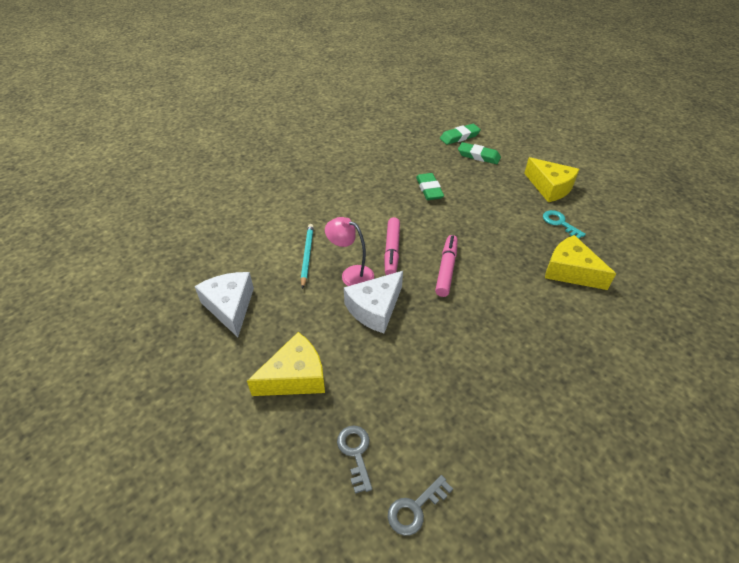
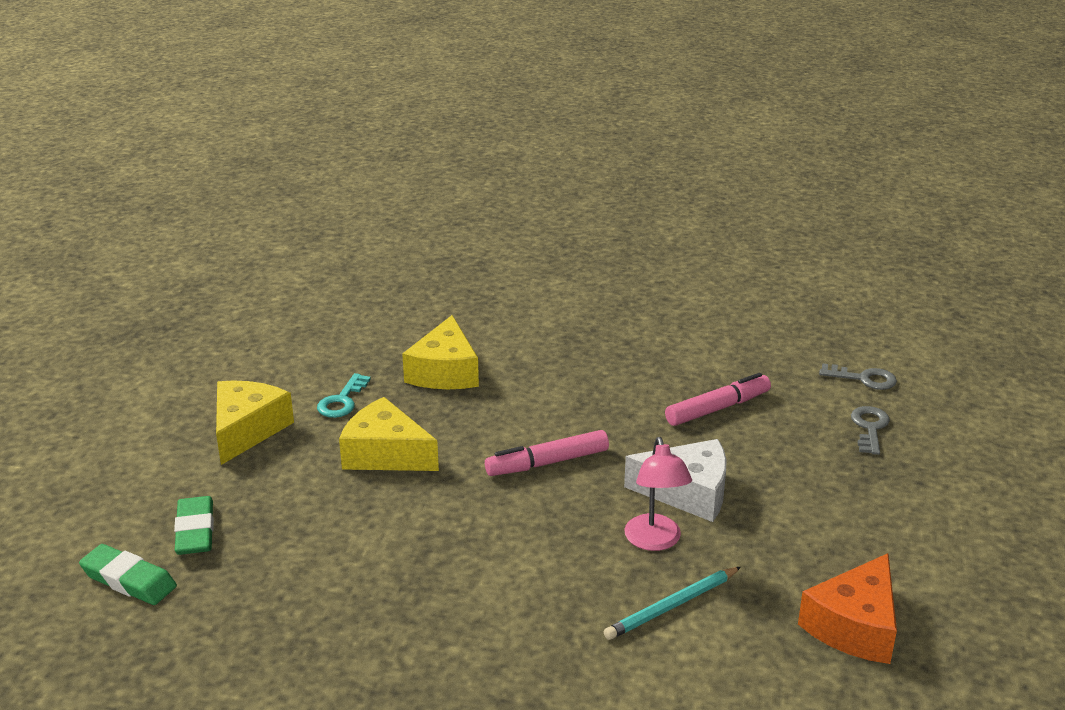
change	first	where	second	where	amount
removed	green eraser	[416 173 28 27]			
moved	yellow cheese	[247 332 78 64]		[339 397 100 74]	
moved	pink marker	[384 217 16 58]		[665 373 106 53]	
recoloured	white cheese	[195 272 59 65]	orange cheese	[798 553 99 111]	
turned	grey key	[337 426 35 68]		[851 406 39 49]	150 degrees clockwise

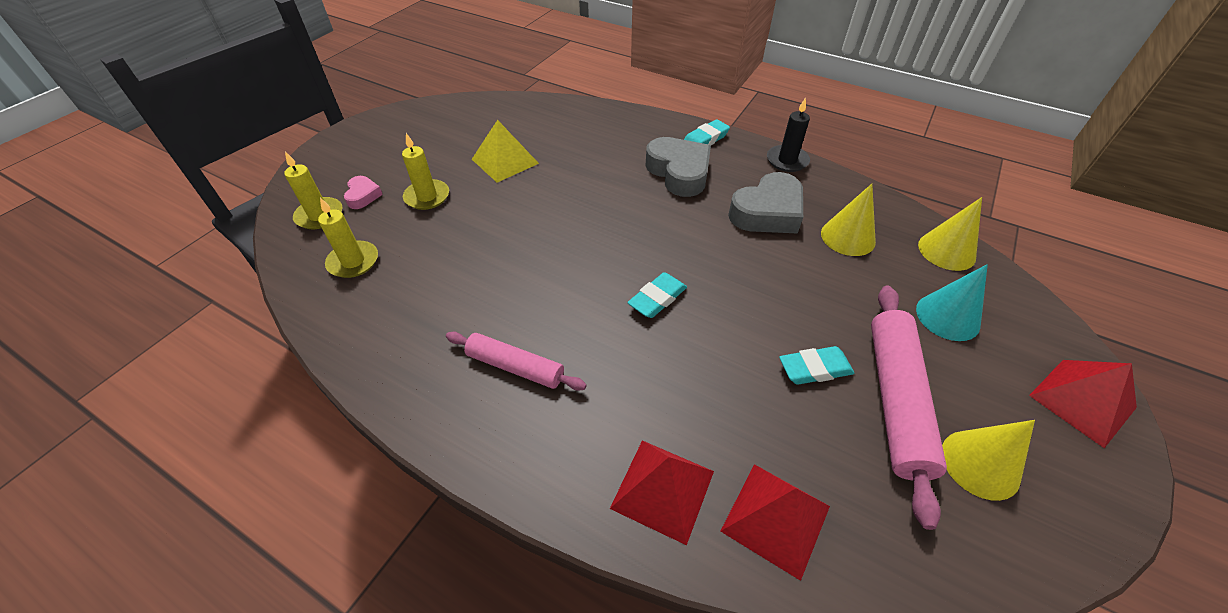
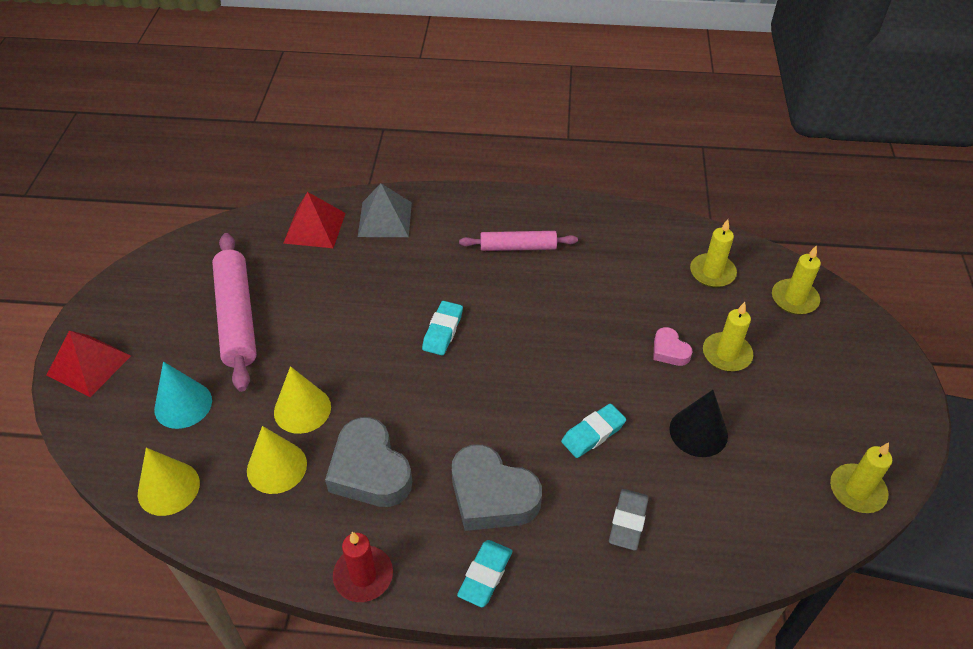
change	first	where	second	where	amount
added			grey eraser	[609 489 40 62]	
added			yellow candle	[830 442 62 71]	
moved	pink heart	[344 176 39 33]		[653 327 39 39]	
moved	turquoise eraser	[779 346 75 39]		[561 404 65 54]	
moved	yellow cone	[942 420 93 81]		[274 366 57 68]	
replaced	yellow pyramid	[472 120 67 63]	black cone	[669 390 59 67]	
recoloured	red pyramid	[610 440 104 105]	grey pyramid	[358 183 54 54]	
recoloured	black candle	[767 97 43 75]	red candle	[333 532 60 70]	
turned	grey heart	[728 172 75 62]		[325 417 87 90]	60 degrees counterclockwise

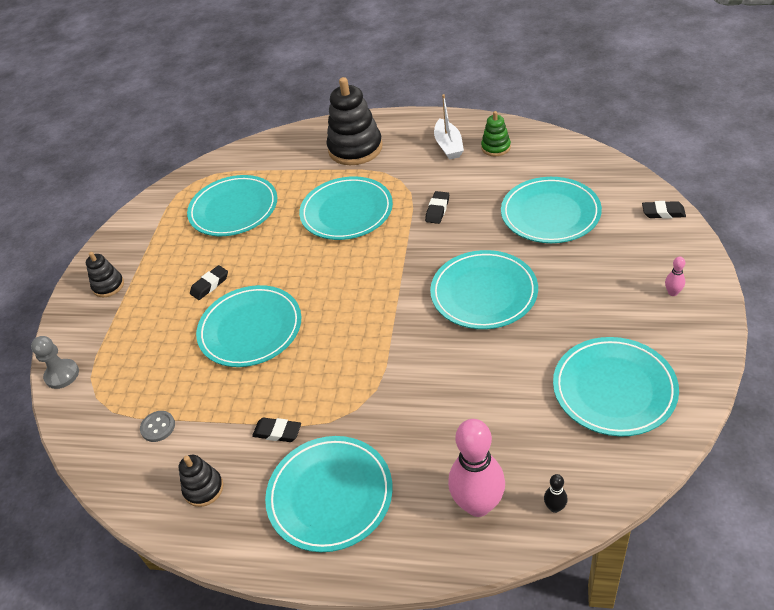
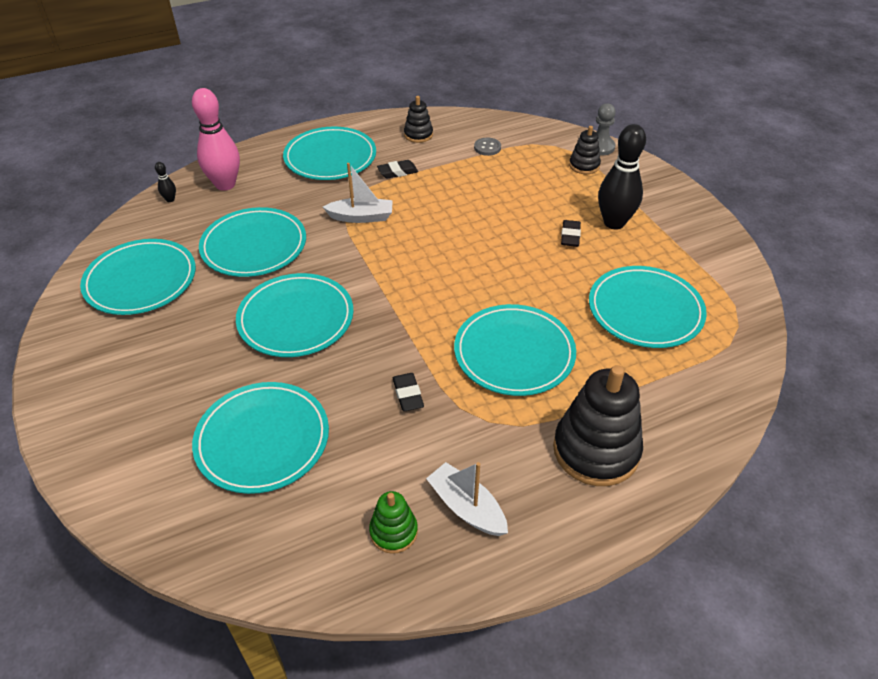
change	first	where	second	where	amount
removed	black eraser	[642 201 44 18]			
removed	pink bowling pin	[665 256 20 40]			
added			white boat	[323 163 70 60]	
added			black bowling pin	[598 124 48 106]	
moved	black stacking toy	[86 252 38 45]		[569 126 32 48]	
moved	turquoise plate	[196 285 105 82]		[199 207 107 70]	

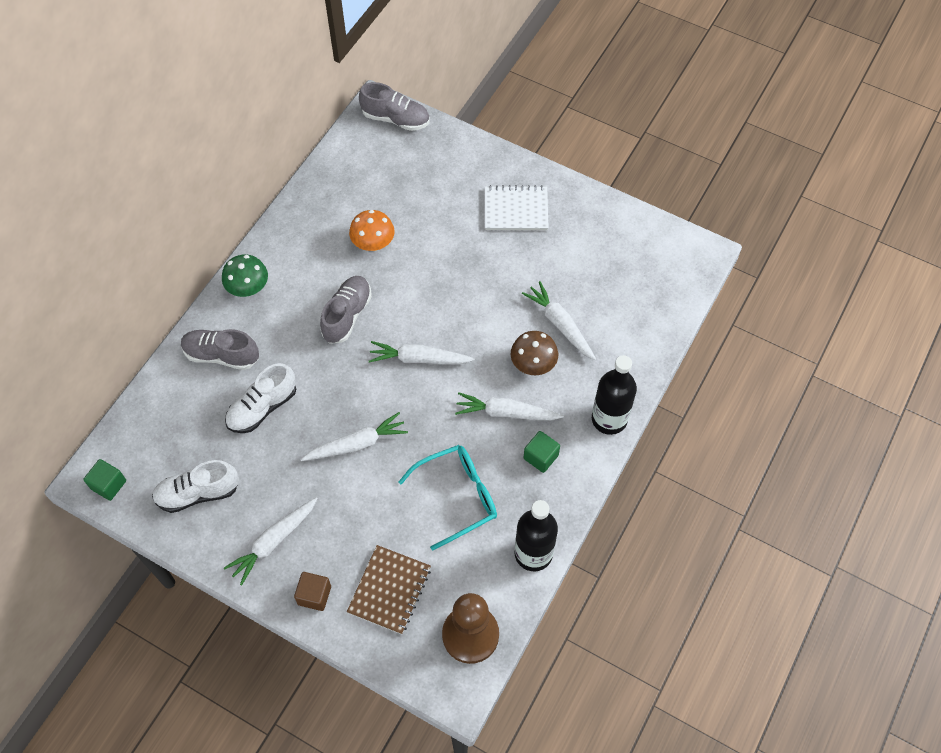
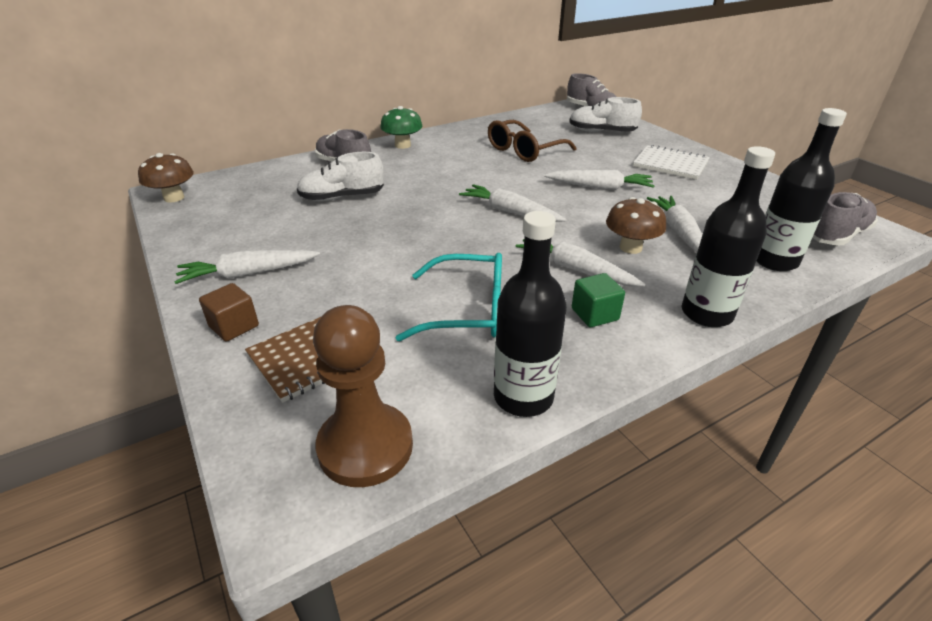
change	first	where	second	where	amount
added			black bottle	[756 108 91 163]	
moved	white shoe	[152 460 87 53]		[569 97 73 35]	
moved	white carrot	[300 412 108 49]		[544 170 110 20]	
moved	grey shoe	[320 276 52 68]		[812 192 66 53]	
replaced	green cube	[83 459 43 42]	brown mushroom	[138 153 56 49]	
replaced	orange mushroom	[349 210 45 41]	brown glasses	[488 120 89 42]	

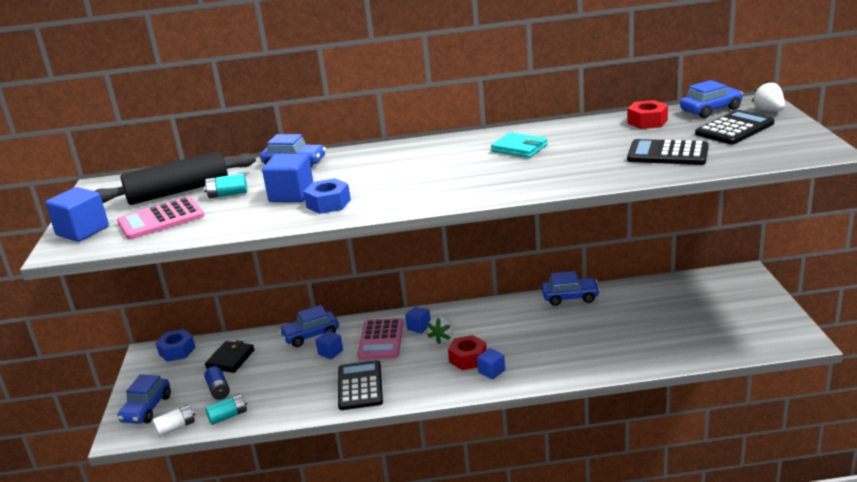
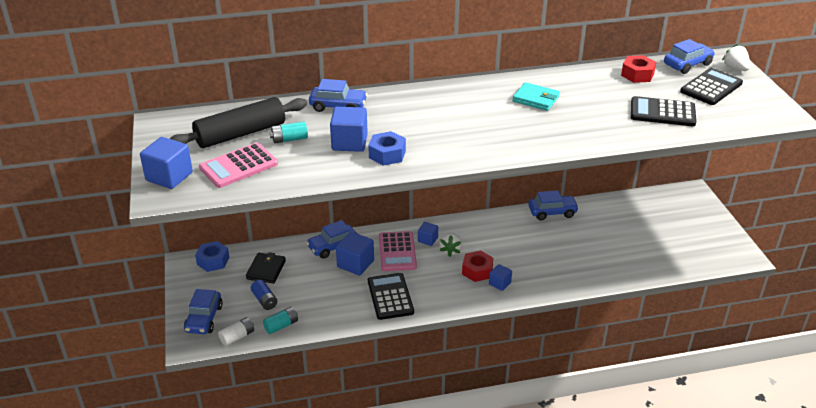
change	first	where	second	where	amount
resized	blue cube	[315 331 28 28]		[336 232 38 44]	x1.72

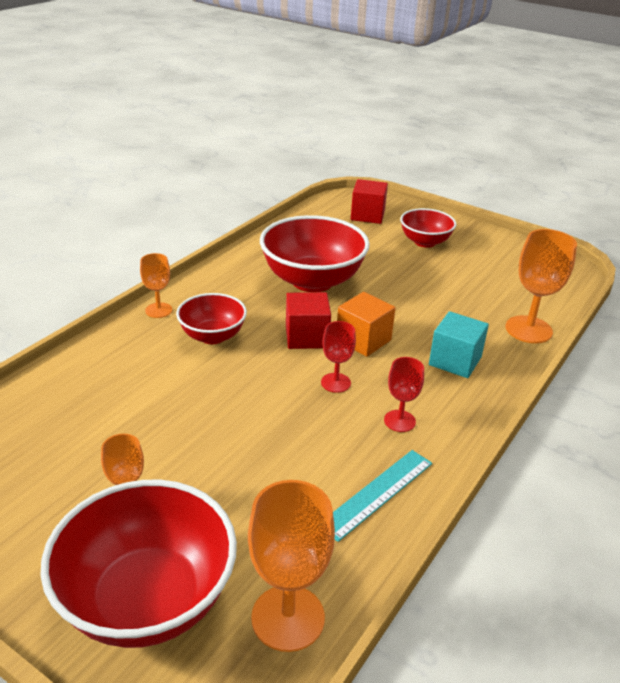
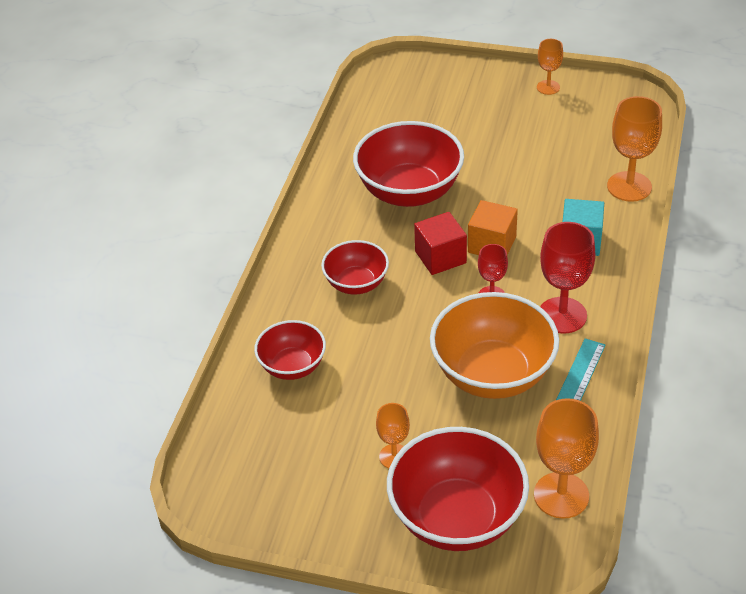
change	first	where	second	where	amount
removed	red cube	[351 179 37 45]			
added			orange bowl	[430 292 129 107]	
moved	orange goblet	[140 253 32 65]		[537 39 26 56]	
moved	red bowl	[400 208 56 40]		[254 320 72 60]	
resized	red goblet	[384 357 40 75]		[540 222 55 111]	x1.73

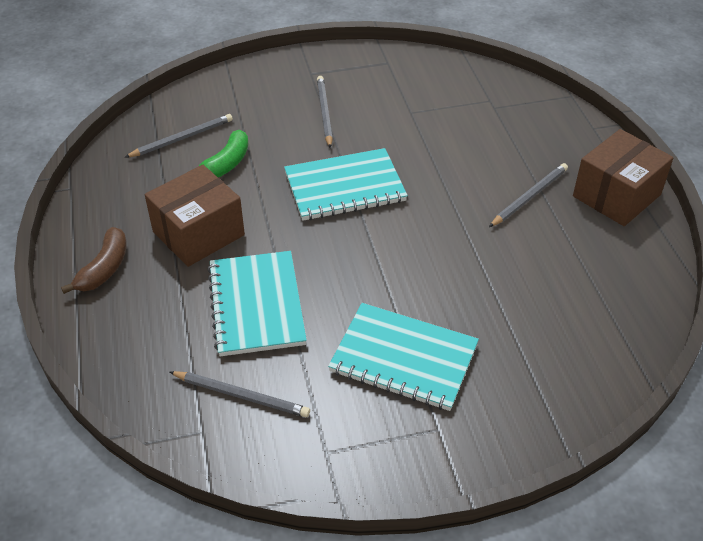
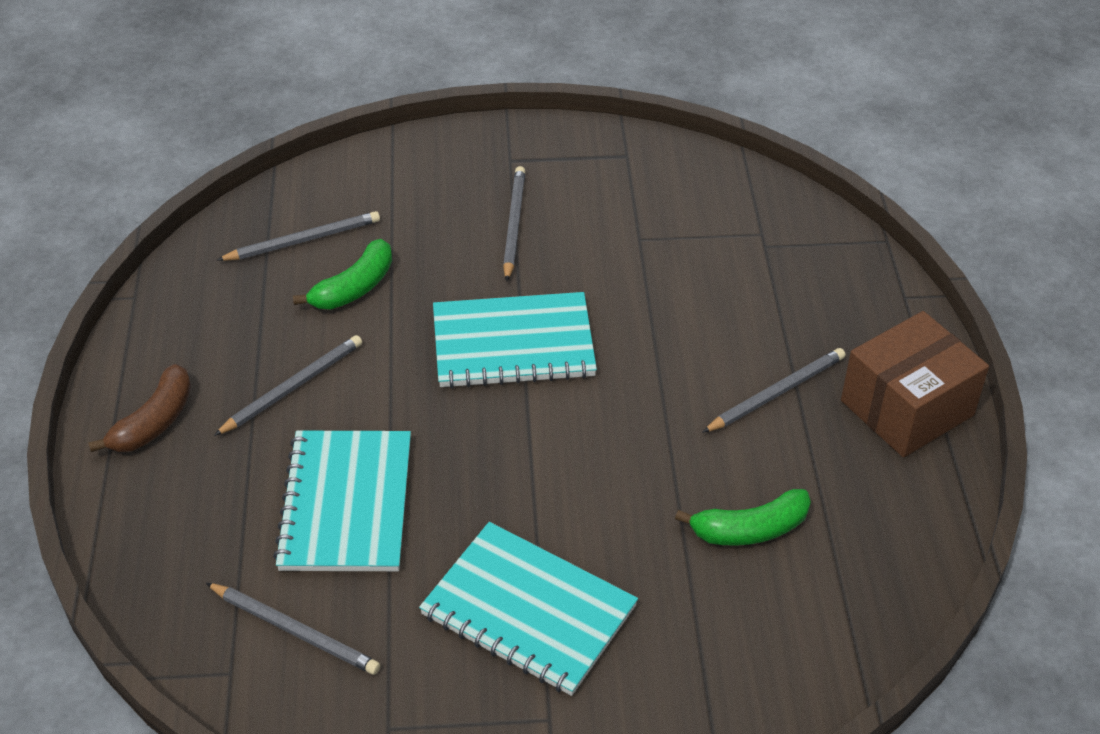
change	first	where	second	where	amount
added			green banana	[675 489 136 57]	
replaced	brown box	[145 165 100 102]	grey pencil	[214 335 148 101]	

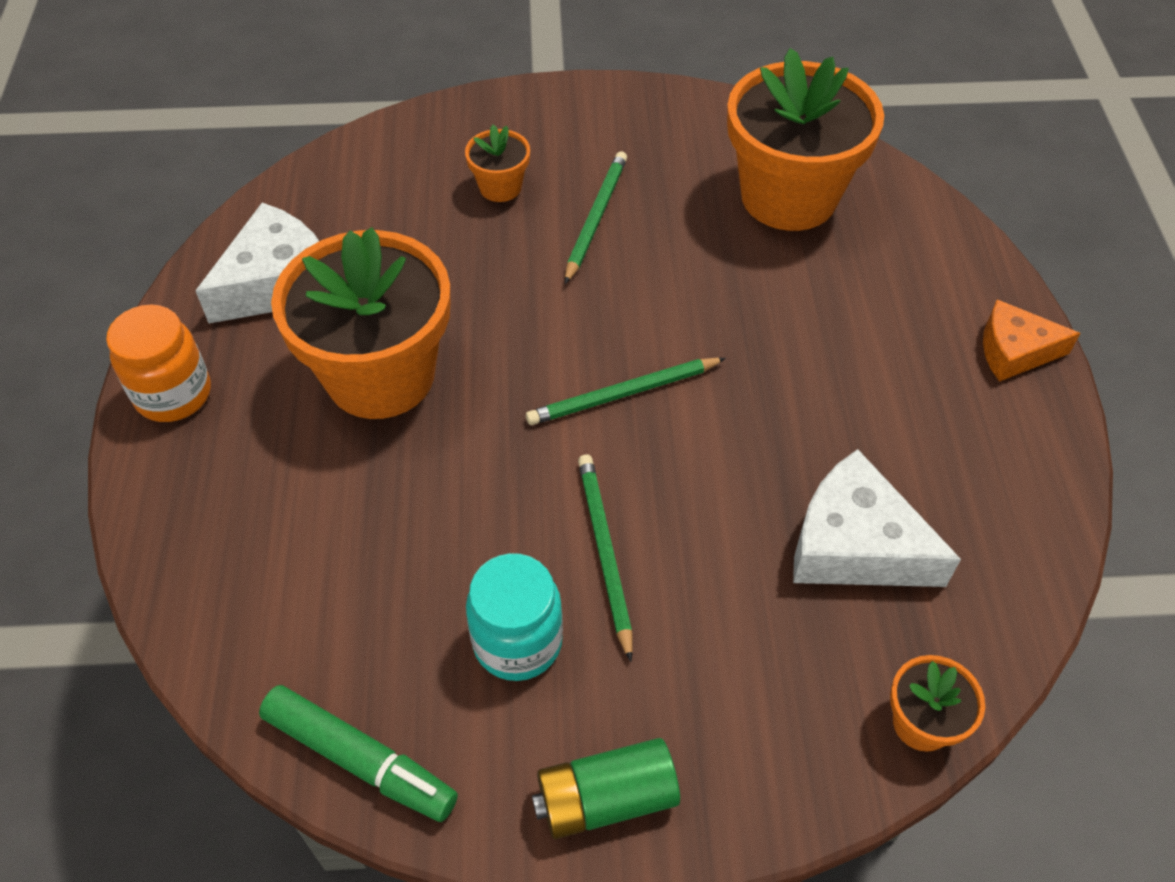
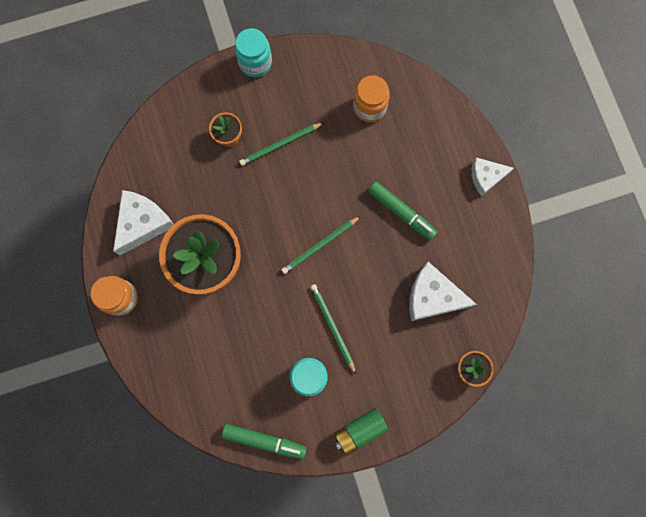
change	first	where	second	where	amount
added			turquoise jar	[235 28 37 49]	
added			green marker	[368 181 69 60]	
replaced	orange flower pot	[727 48 157 183]	orange jar	[353 75 37 48]	
recoloured	orange cheese	[983 299 97 83]	white cheese	[472 157 42 39]	
turned	green pencil	[565 151 62 133]		[239 122 85 44]	120 degrees counterclockwise

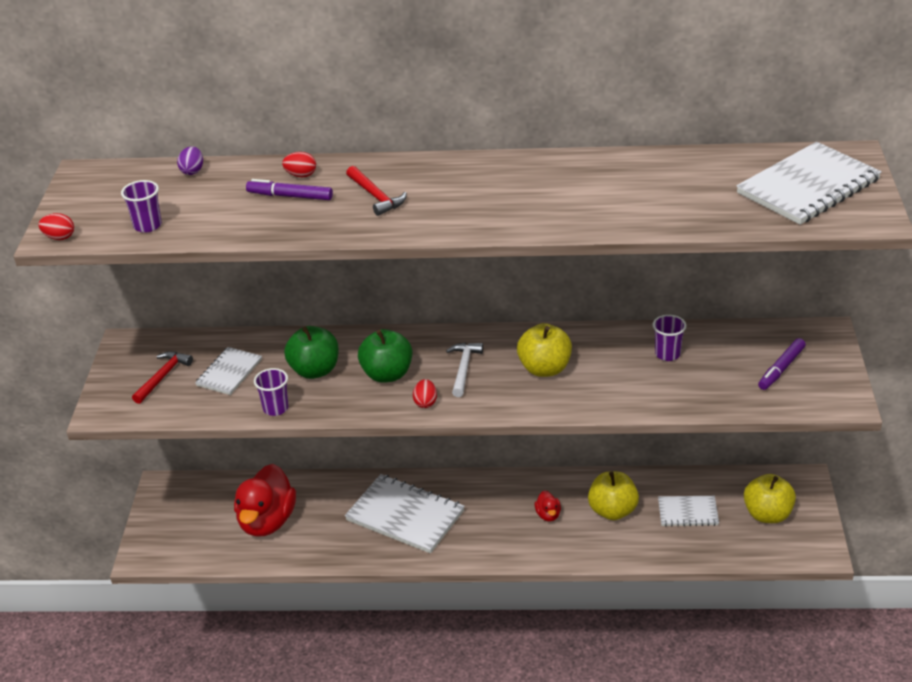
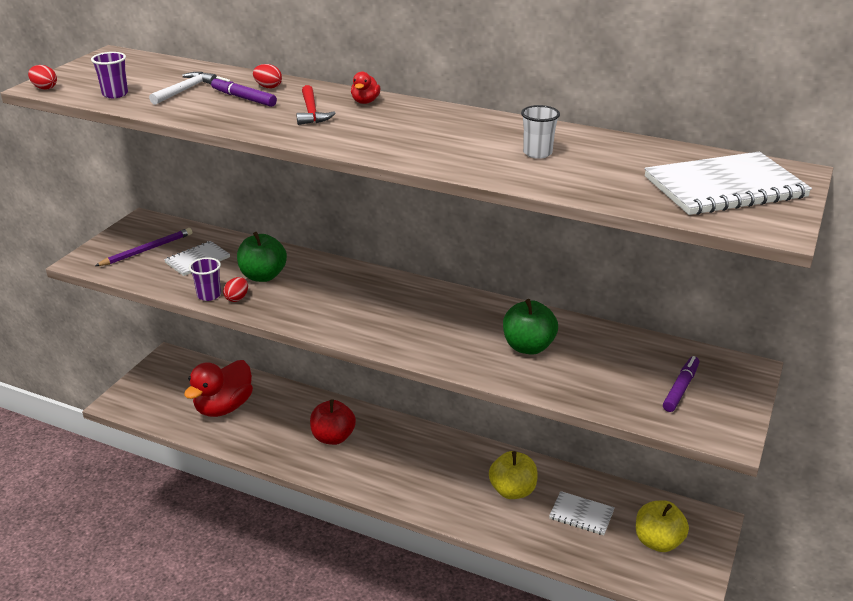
change	first	where	second	where	amount
removed	purple egg	[177 146 26 29]			
removed	yellow apple	[517 323 55 54]			
removed	purple cup	[653 315 34 46]			
added			white cup	[521 105 39 54]	
moved	green apple	[358 329 54 54]		[503 299 55 56]	
moved	red egg	[413 379 24 29]		[223 277 25 25]	
moved	white hammer	[446 343 37 54]		[149 72 68 33]	
moved	red duck	[535 490 26 31]		[351 72 29 32]	
replaced	red hammer	[132 351 61 53]	purple pencil	[95 228 97 38]	
replaced	white notebook	[345 474 120 79]	red apple	[310 399 46 46]	
turned	purple marker	[758 338 48 52]		[663 356 36 56]	150 degrees clockwise

